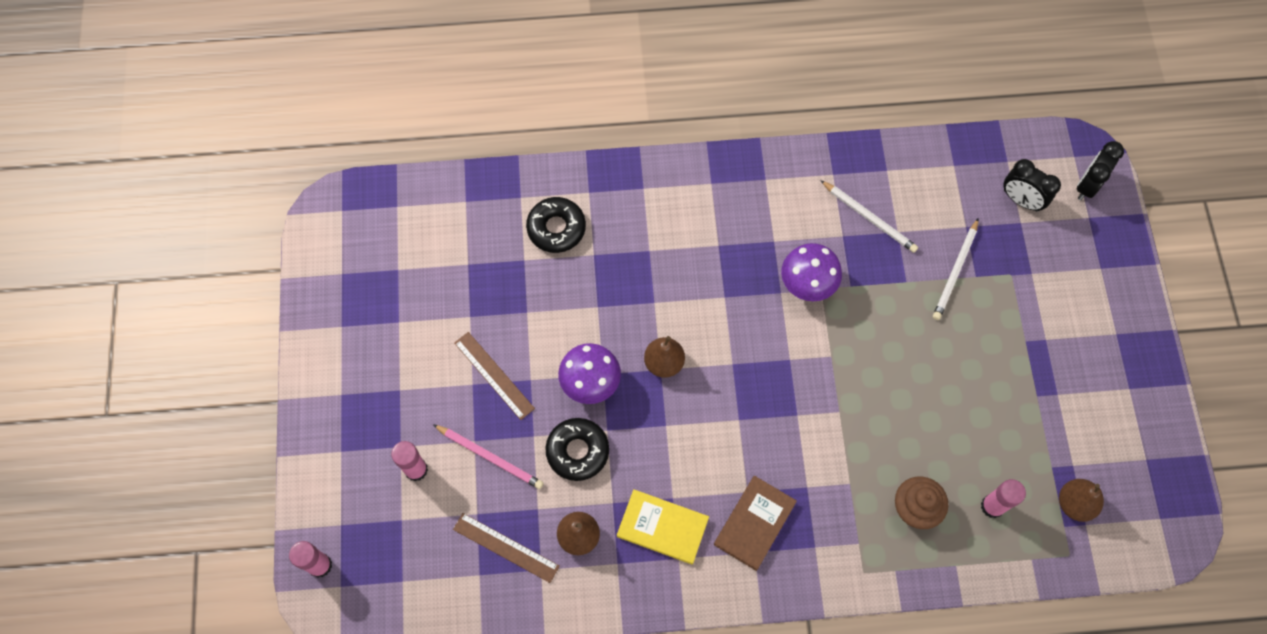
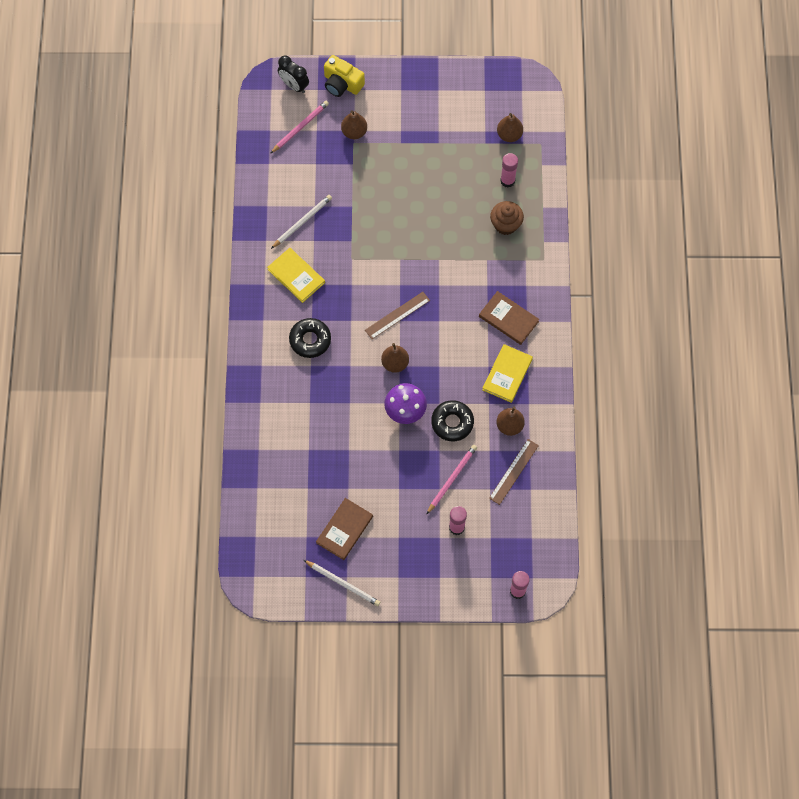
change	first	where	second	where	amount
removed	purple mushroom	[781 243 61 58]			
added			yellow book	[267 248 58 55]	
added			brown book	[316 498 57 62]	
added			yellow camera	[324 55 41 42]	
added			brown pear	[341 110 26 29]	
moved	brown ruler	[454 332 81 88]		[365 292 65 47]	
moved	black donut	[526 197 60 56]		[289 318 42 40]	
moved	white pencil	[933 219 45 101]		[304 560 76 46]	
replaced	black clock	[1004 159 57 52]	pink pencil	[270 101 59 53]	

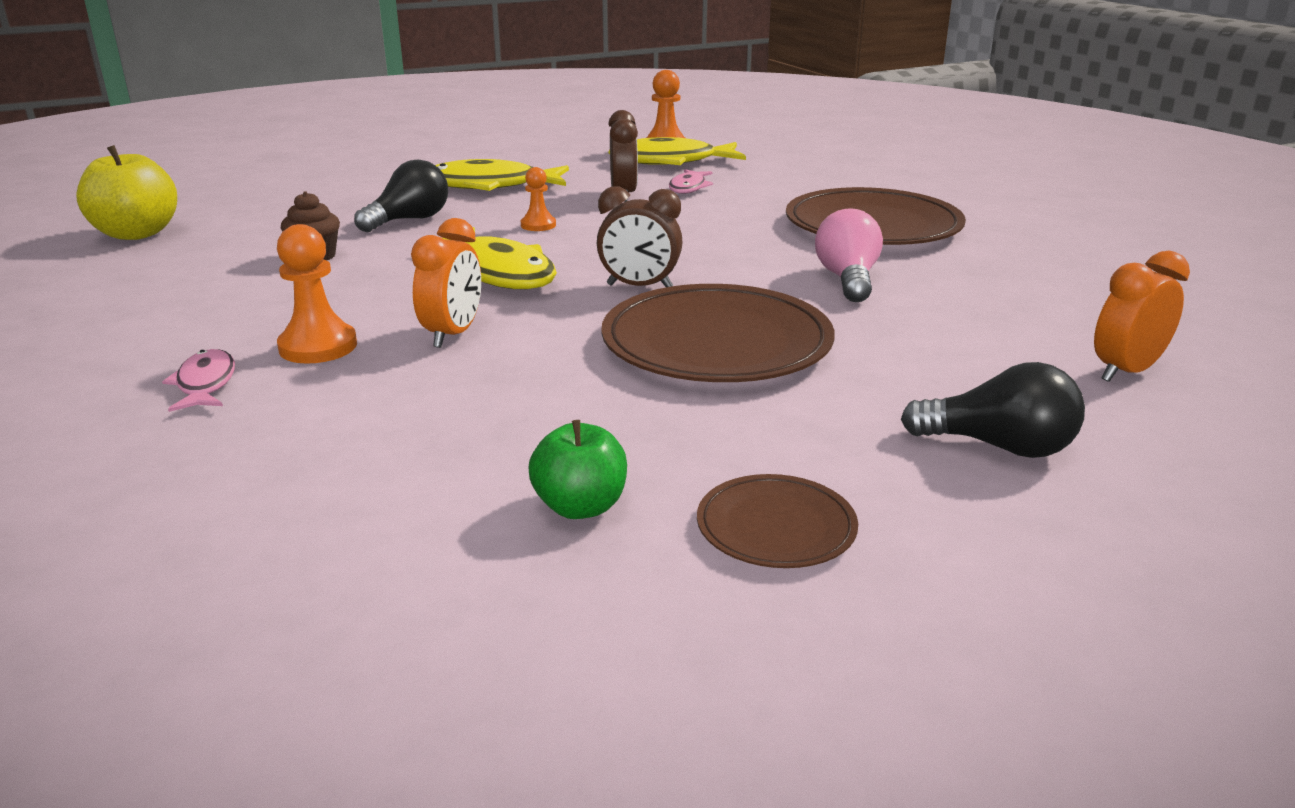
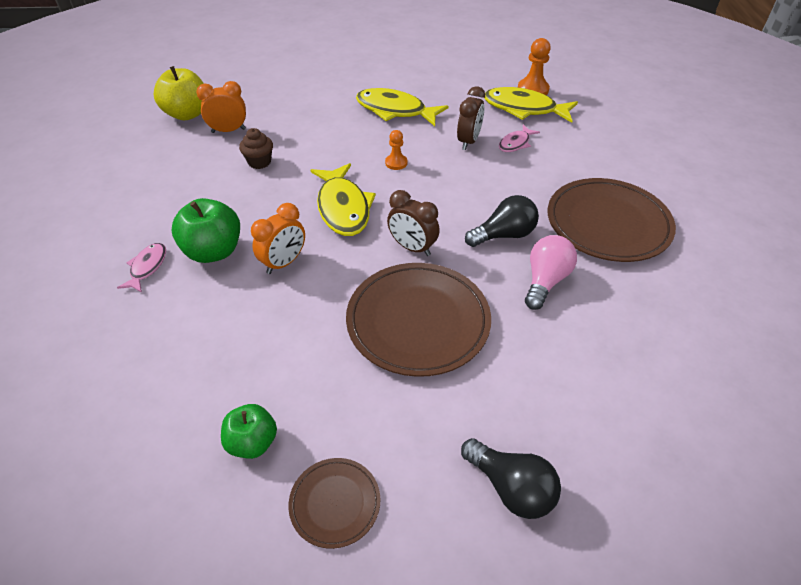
change	first	where	second	where	amount
moved	black light bulb	[354 159 94 73]		[465 195 74 52]	
moved	orange clock	[1094 251 96 131]		[196 81 50 52]	
replaced	orange pawn	[277 224 80 140]	green apple	[172 198 68 65]	

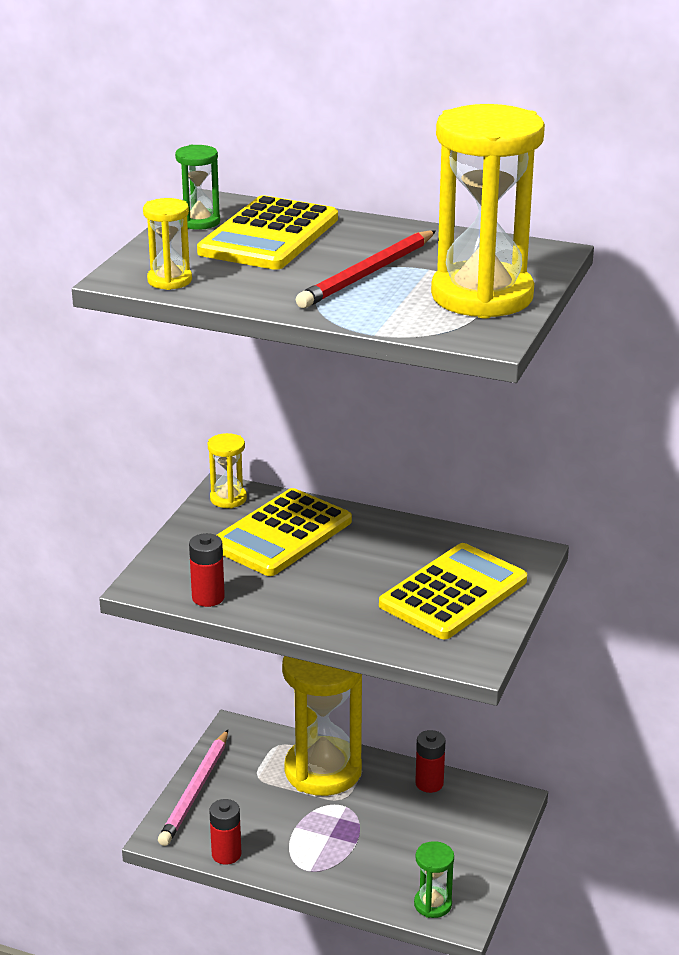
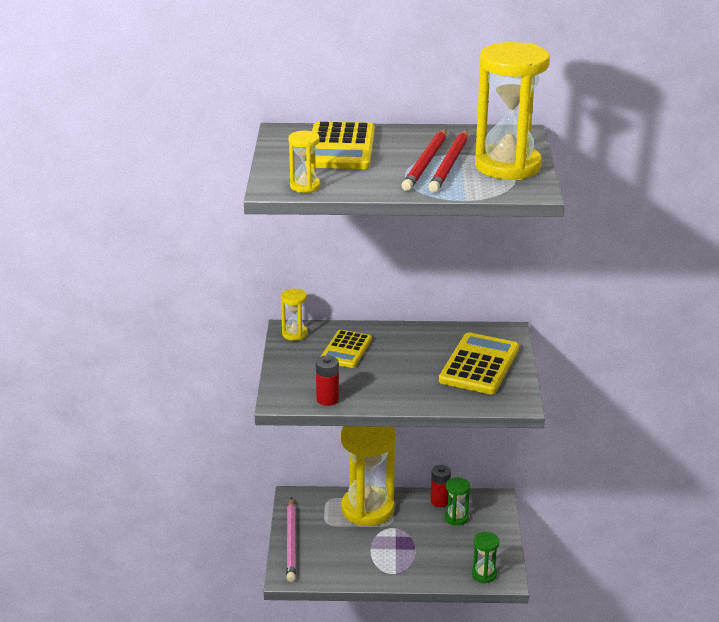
change	first	where	second	where	amount
removed	red battery	[209 799 32 66]			
added			red pencil	[428 130 40 63]	
moved	green hourglass	[175 145 45 85]		[444 477 26 49]	
resized	yellow calculator	[217 488 135 88]		[321 330 51 38]	x0.64

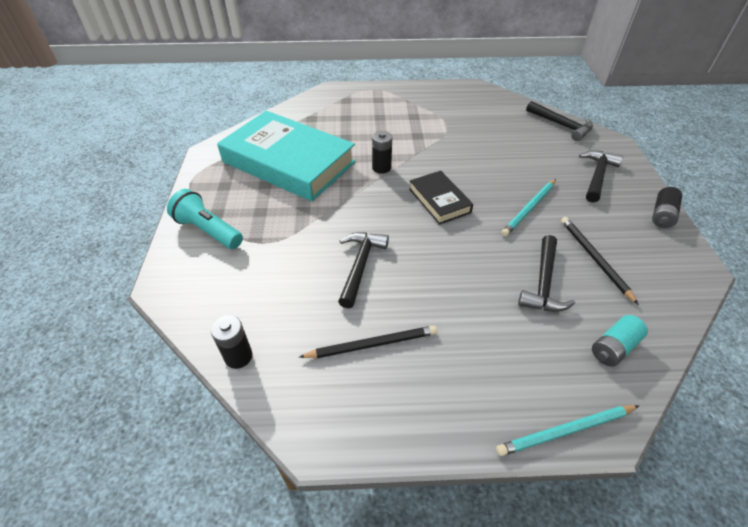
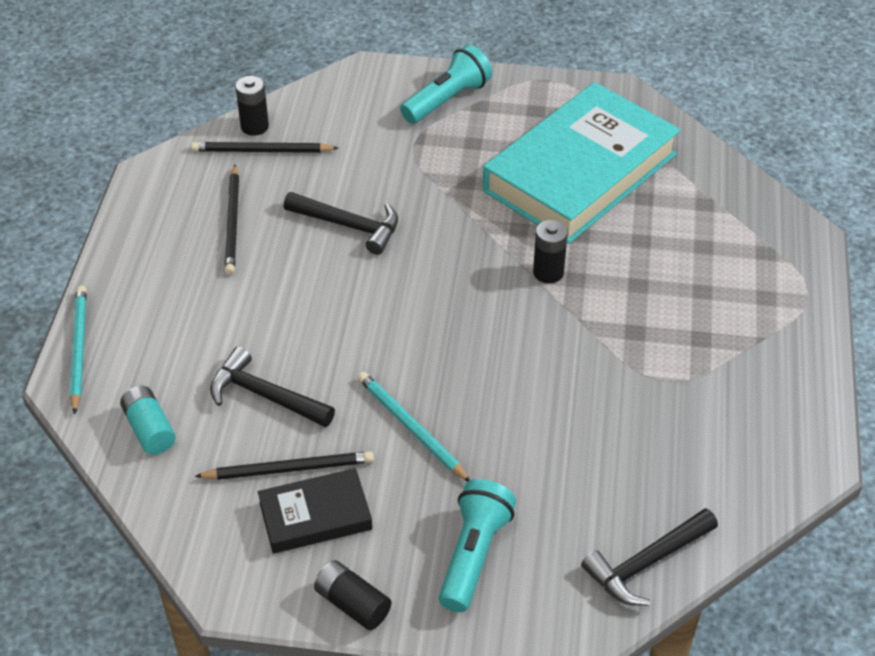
change	first	where	second	where	amount
added			black pencil	[191 142 147 11]	
moved	black book	[409 171 64 54]		[258 468 114 86]	
replaced	black hammer	[579 150 44 53]	turquoise flashlight	[439 479 77 133]	

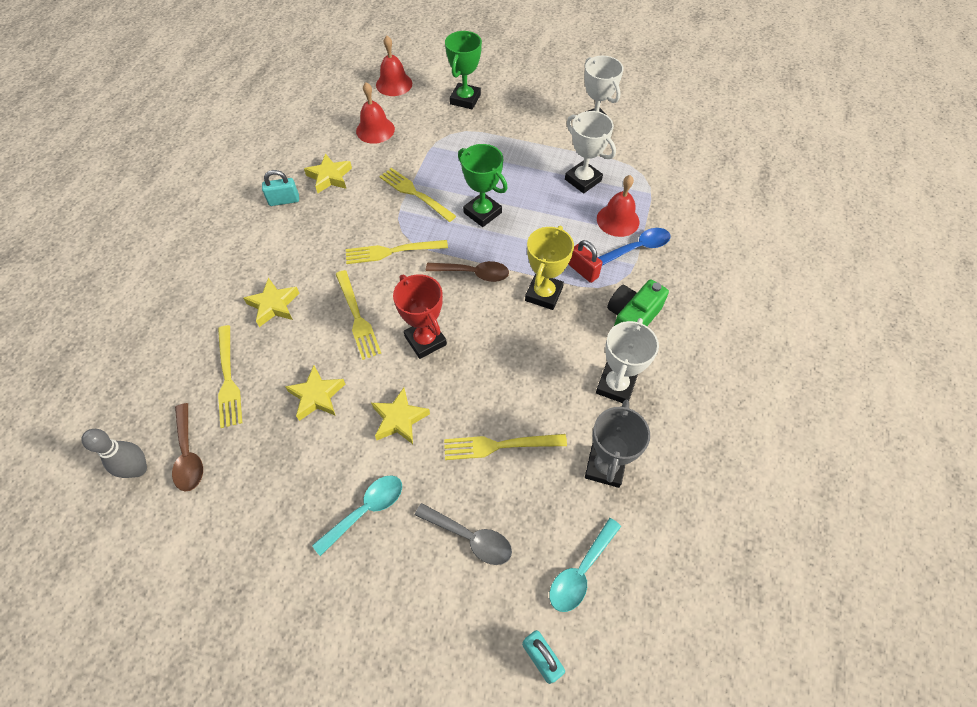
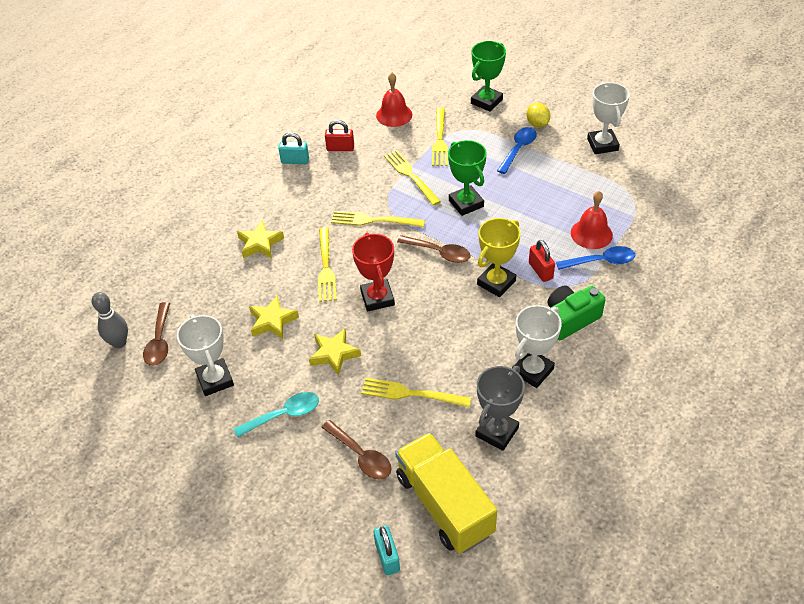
change	first	where	second	where	amount
removed	red bell	[376 36 36 60]			
added			blue spoon	[497 127 40 47]	
added			yellow lemon	[526 103 24 24]	
moved	yellow fork	[218 325 24 103]		[432 107 16 59]	
moved	white trophy	[565 111 51 83]		[177 314 57 82]	
replaced	yellow star	[304 153 48 40]	red padlock	[325 120 29 31]	
replaced	turquoise spoon	[549 518 72 94]	yellow truck	[395 432 102 121]	
recoloured	grey spoon	[415 503 97 62]	brown spoon	[321 420 71 59]	

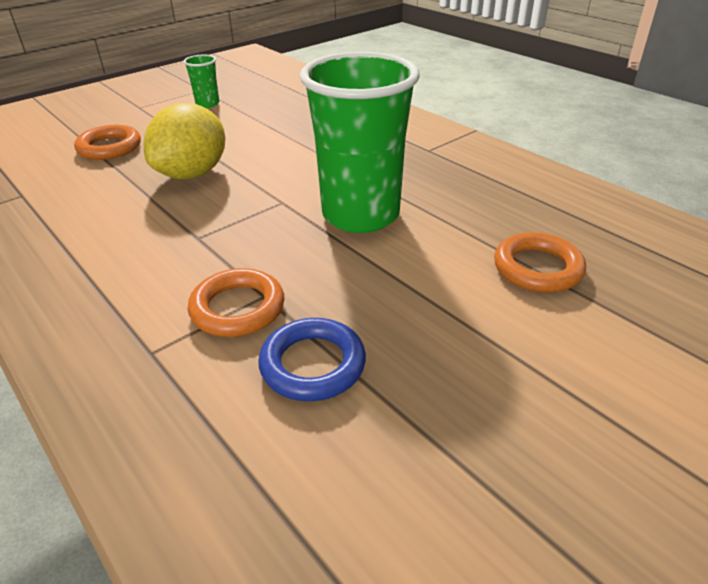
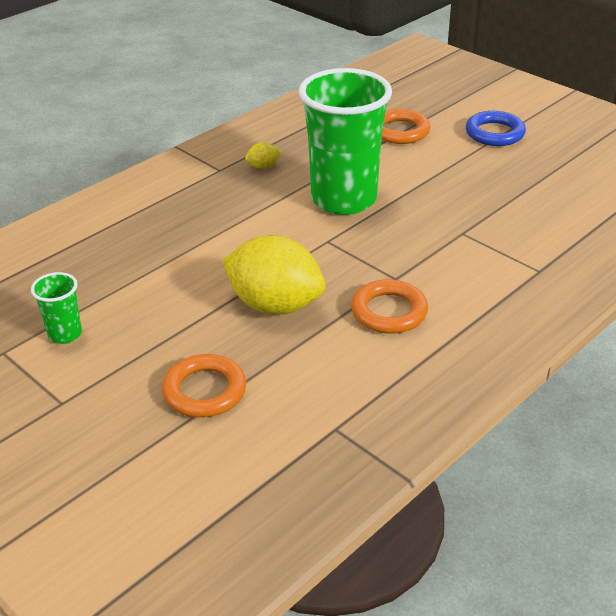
change	first	where	second	where	amount
added			yellow lemon	[245 142 36 27]	
moved	orange ring	[188 268 96 69]		[351 279 77 55]	
moved	blue ring	[258 318 108 83]		[466 111 60 35]	

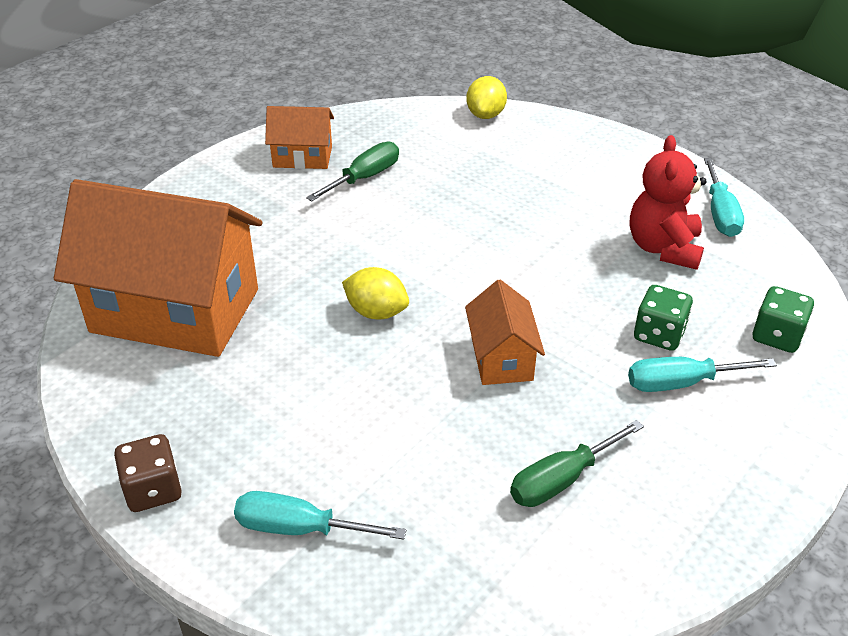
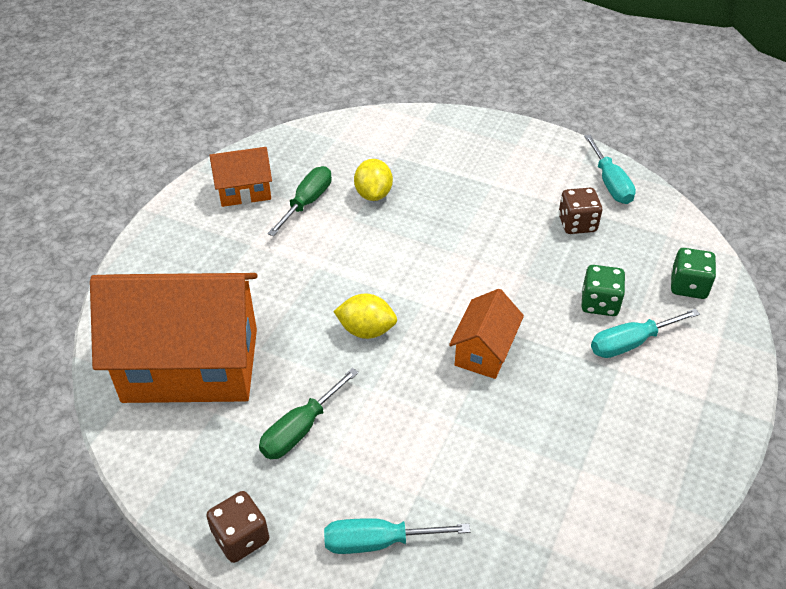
change	first	where	second	where	amount
moved	yellow lemon	[466 76 41 43]		[354 159 39 42]	
moved	green screwdriver	[510 420 134 87]		[259 368 100 91]	
replaced	red teddy bear	[630 135 77 135]	brown dice	[559 188 43 46]	
turned	orange house	[465 280 80 105]		[449 289 75 90]	45 degrees clockwise

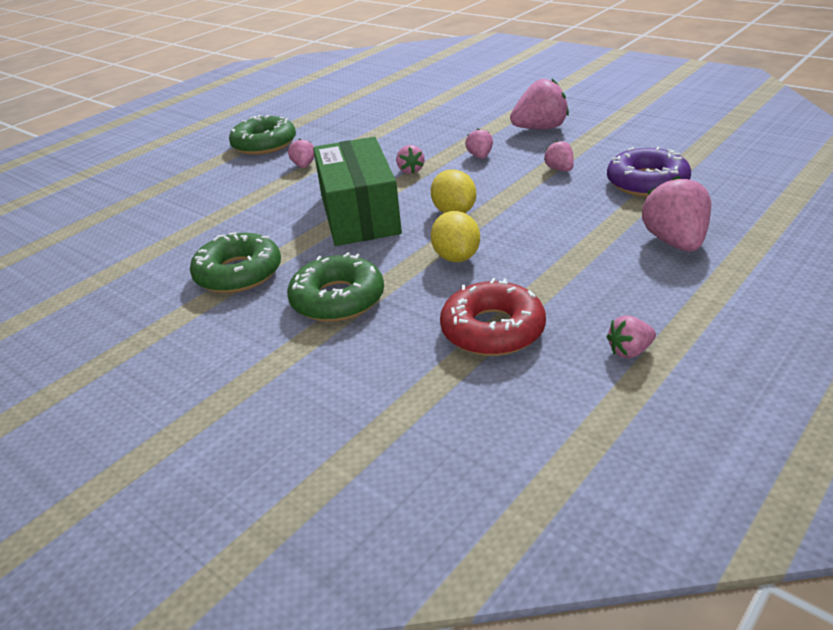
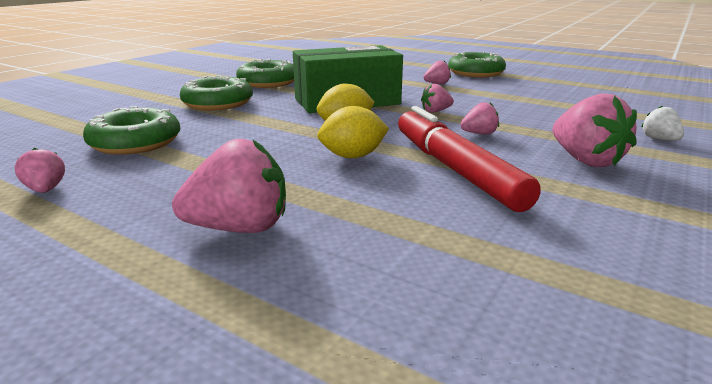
change	first	where	second	where	amount
removed	purple donut	[607 147 84 50]			
added			white strawberry	[641 105 43 36]	
moved	yellow lemon	[431 211 49 51]		[318 106 71 52]	
replaced	pink strawberry	[544 140 30 31]	red marker	[398 106 143 106]	
recoloured	red donut	[440 278 106 78]	green donut	[83 106 97 49]	

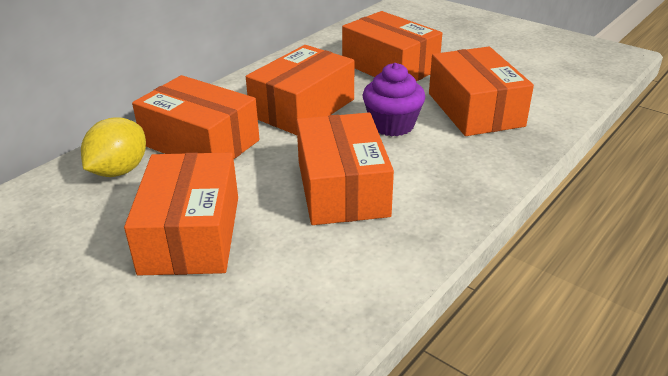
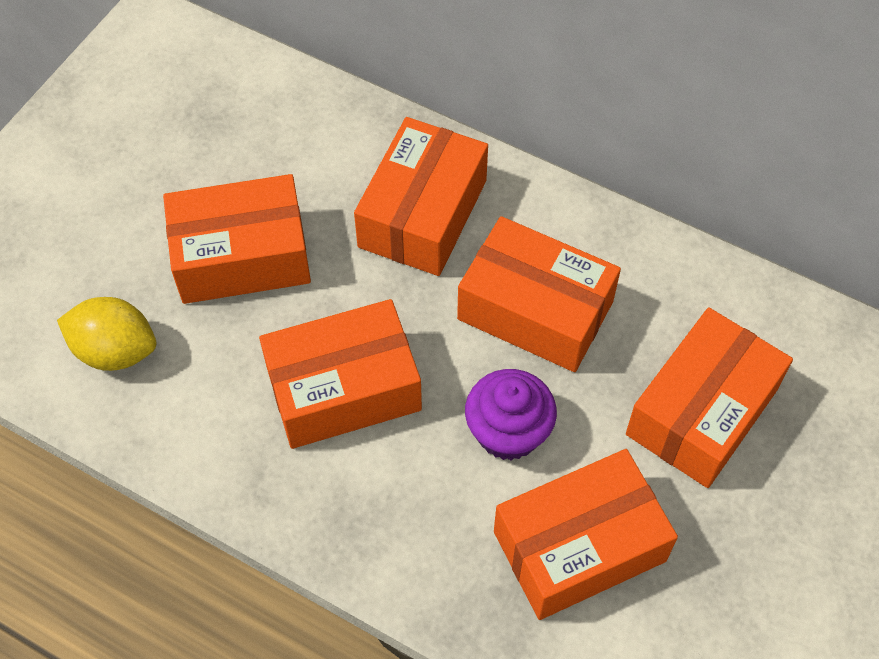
change	first	where	second	where	amount
moved	yellow lemon	[81 117 65 60]		[57 297 99 74]	

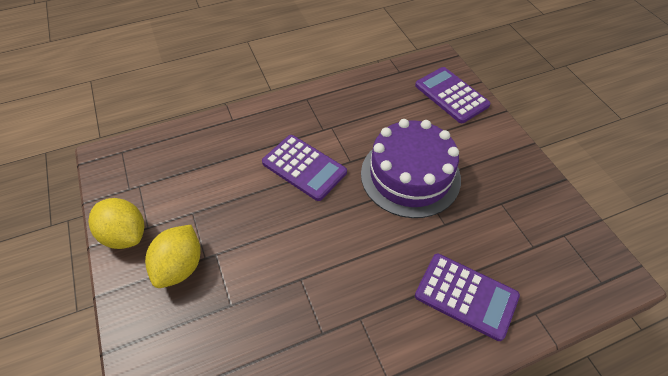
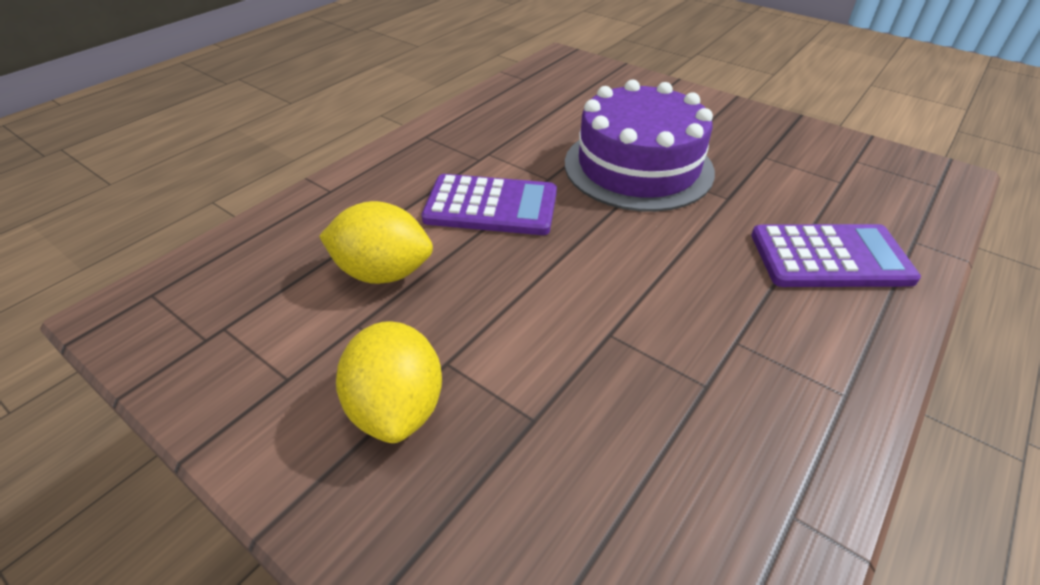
change	first	where	second	where	amount
removed	purple calculator	[415 67 76 56]			
moved	yellow lemon	[88 198 56 51]		[319 201 114 83]	

